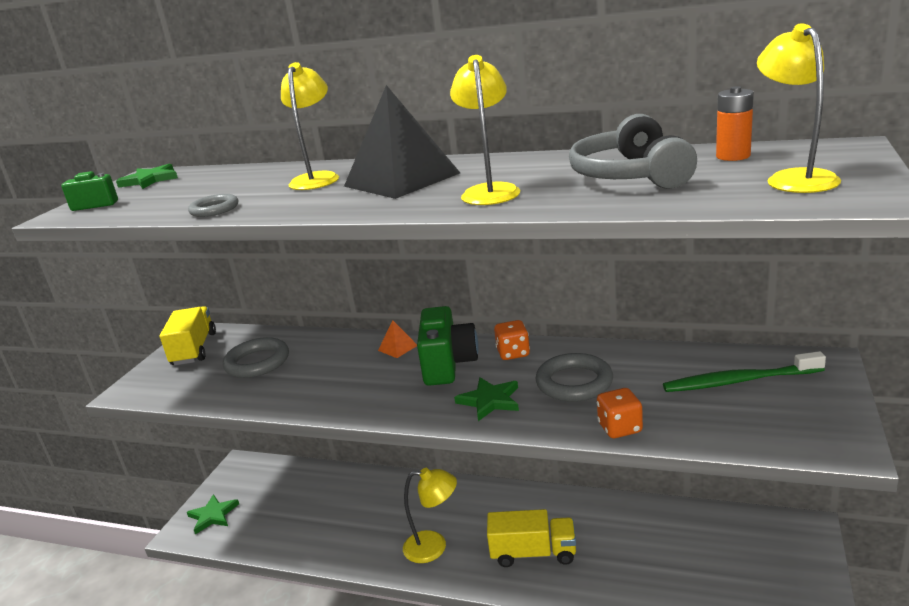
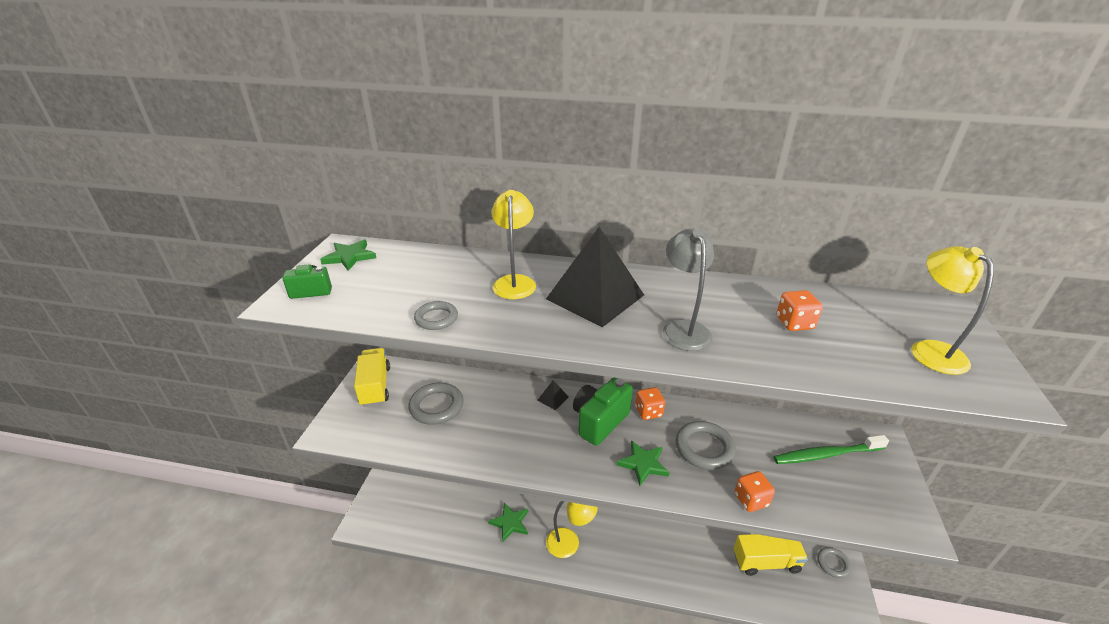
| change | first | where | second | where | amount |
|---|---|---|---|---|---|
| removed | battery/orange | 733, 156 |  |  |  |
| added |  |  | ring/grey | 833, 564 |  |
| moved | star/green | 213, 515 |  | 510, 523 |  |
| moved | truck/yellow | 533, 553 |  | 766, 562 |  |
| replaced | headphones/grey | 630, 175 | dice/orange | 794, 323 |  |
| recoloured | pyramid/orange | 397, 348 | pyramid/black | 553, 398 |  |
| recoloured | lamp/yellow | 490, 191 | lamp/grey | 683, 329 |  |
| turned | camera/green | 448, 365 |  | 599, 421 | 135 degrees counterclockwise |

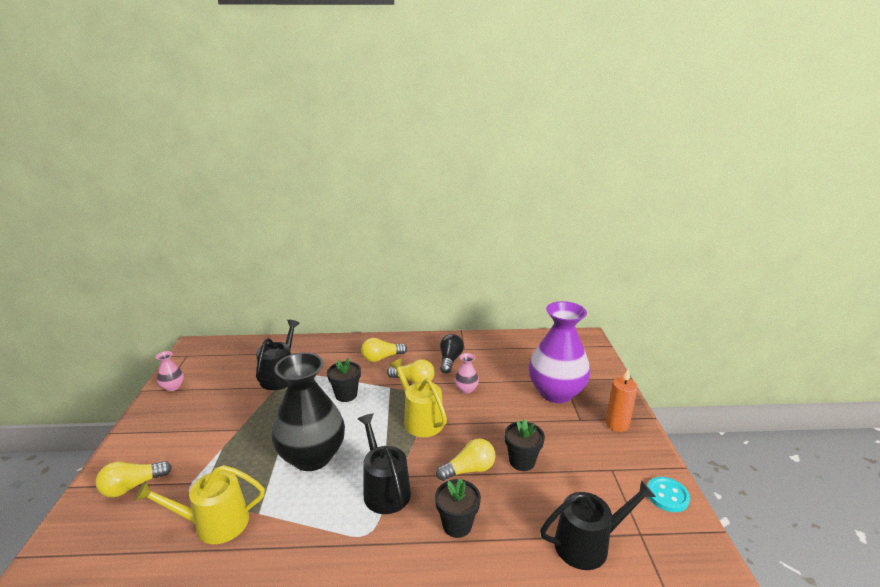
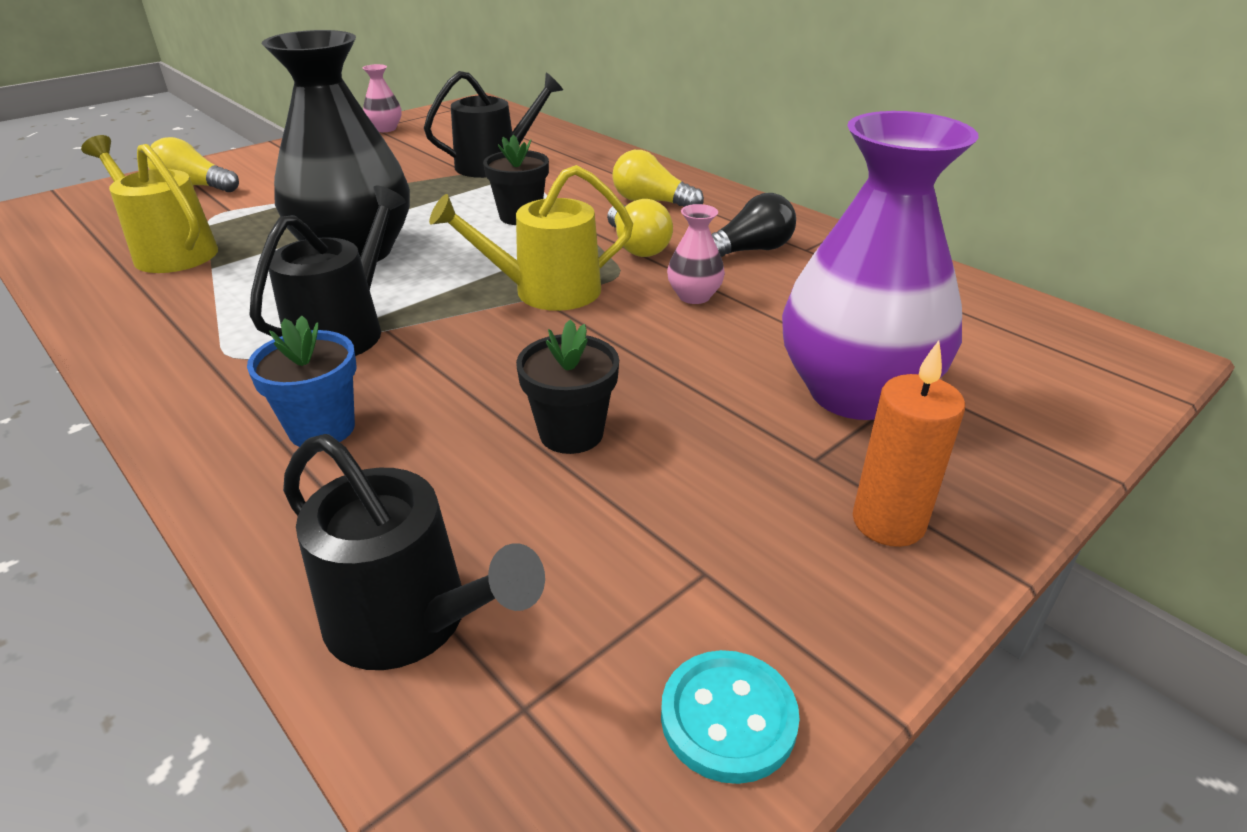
| change | first | where | second | where | amount |
|---|---|---|---|---|---|
| removed | light bulb/yellow | 469, 470 |  |  |  |
| recoloured | flower pot/black | 457, 525 | flower pot/blue | 322, 429 |  |
| turned | watering can/yellow | 420, 420 |  | 546, 291 | 120 degrees counterclockwise |

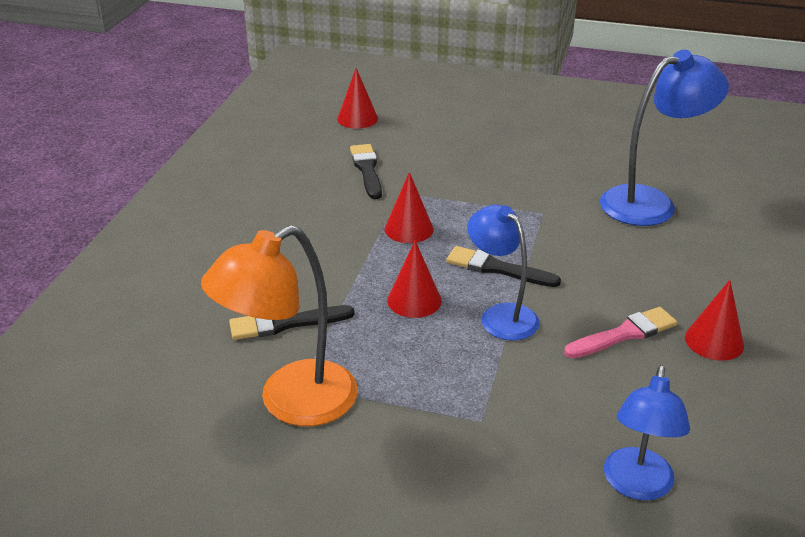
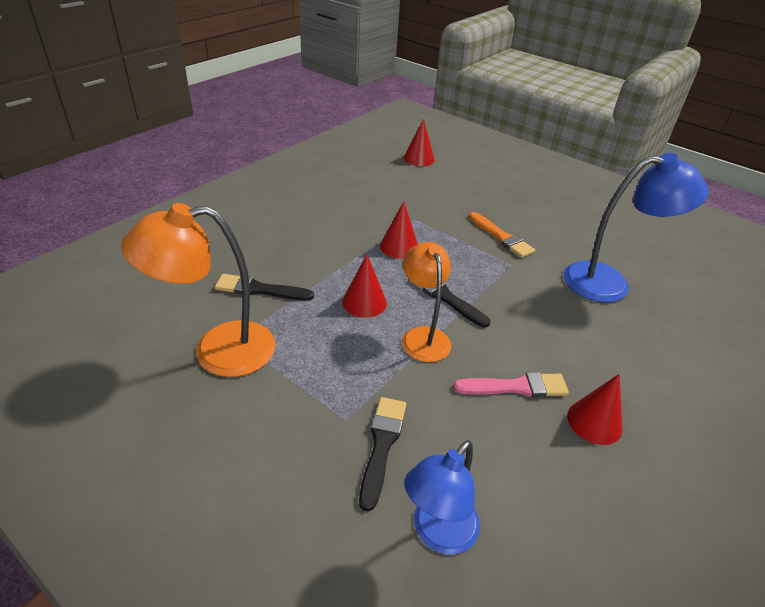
| change | first | where | second | where | amount |
|---|---|---|---|---|---|
| added |  |  | brush/orange | 501, 237 |  |
| moved | brush/black | 367, 169 |  | 382, 445 |  |
| recoloured | lamp/blue | 501, 315 | lamp/orange | 423, 336 |  |

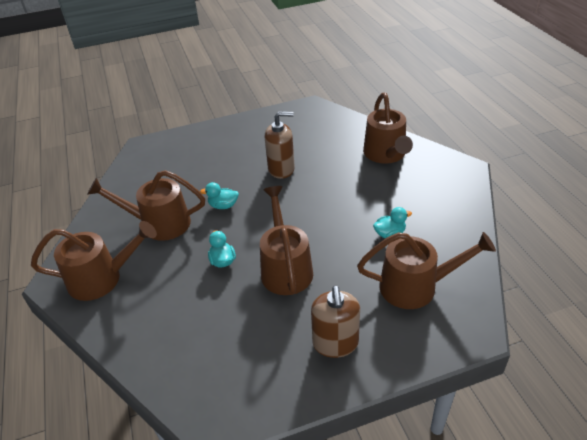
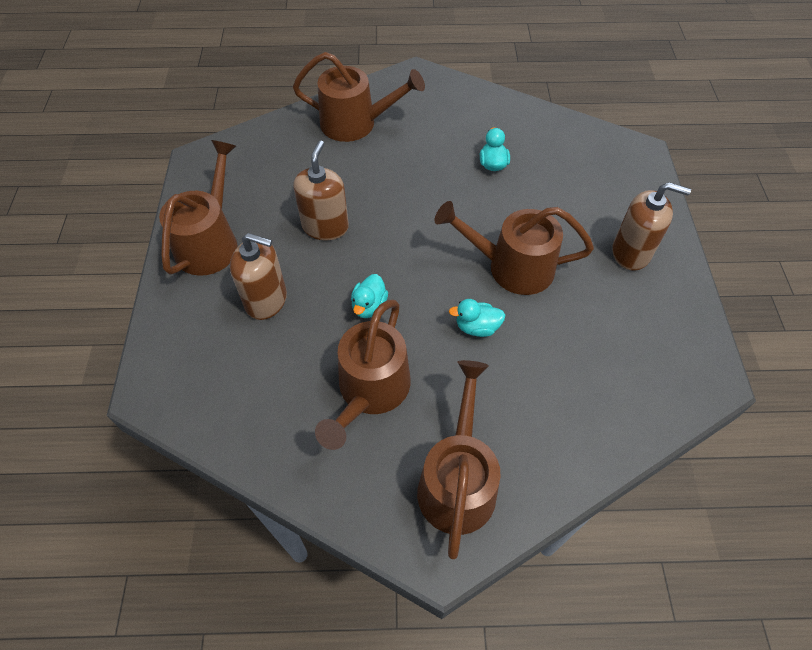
| change | first | where | second | where | amount |
|---|---|---|---|---|---|
| added |  |  | soap dispenser/brown | 266, 300 |  |
| moved | watering can/brown | 416, 286 |  | 210, 241 |  |

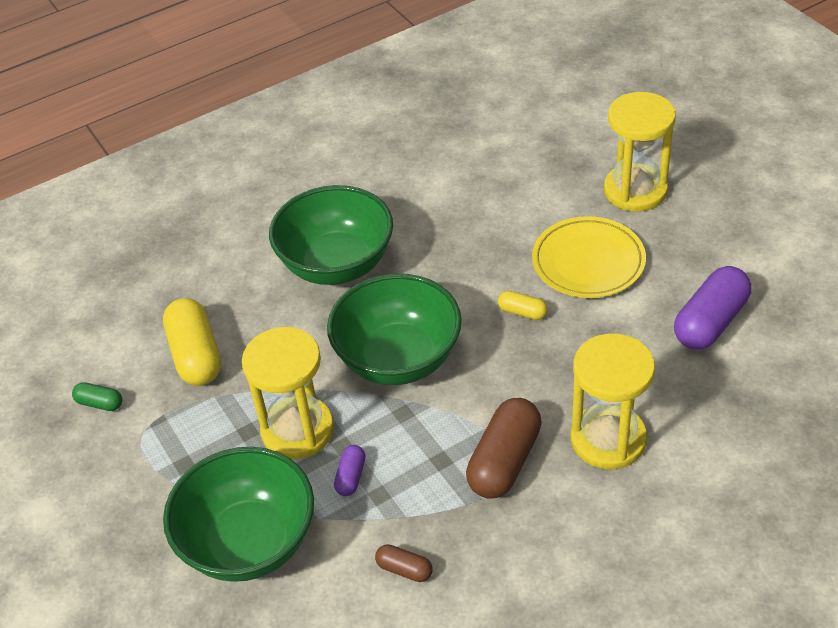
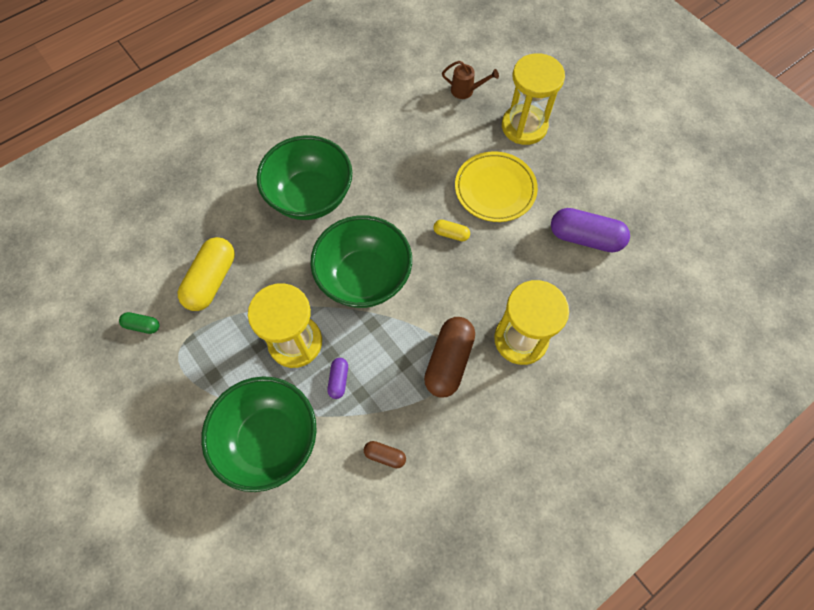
| change | first | where | second | where | amount |
|---|---|---|---|---|---|
| added |  |  | watering can/brown | 466, 90 |  |
| turned | capsule/yellow | 196, 355 |  | 211, 280 | 45 degrees clockwise |
| turned | capsule/purple | 710, 322 |  | 585, 238 | 75 degrees clockwise |

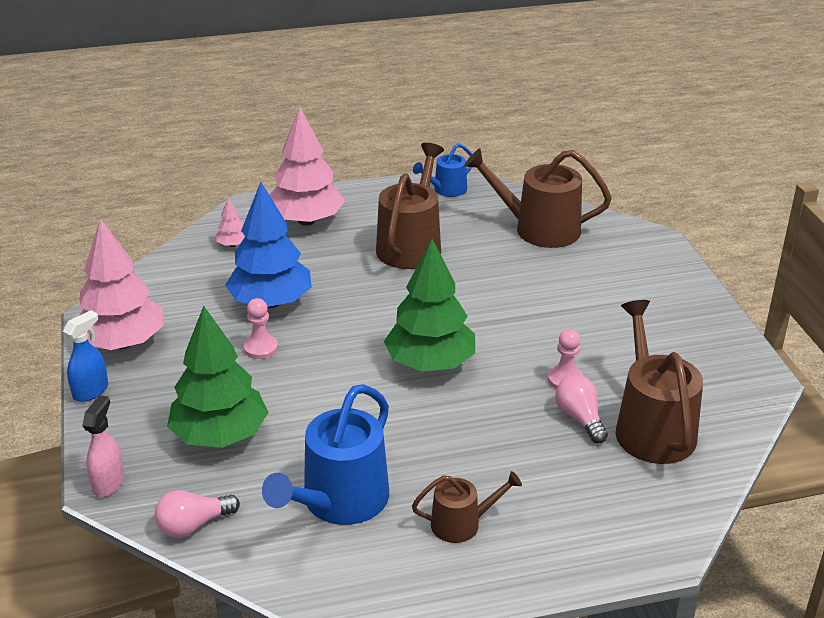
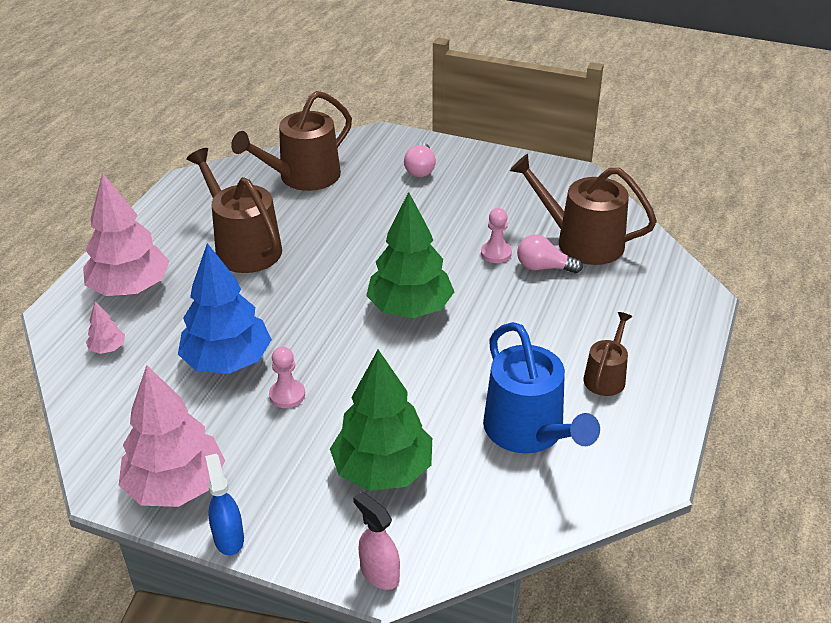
| change | first | where | second | where | amount |
|---|---|---|---|---|---|
| removed | watering can/blue | 446, 190 |  |  |  |
| moved | light bulb/pink | 193, 525 |  | 420, 169 |  |

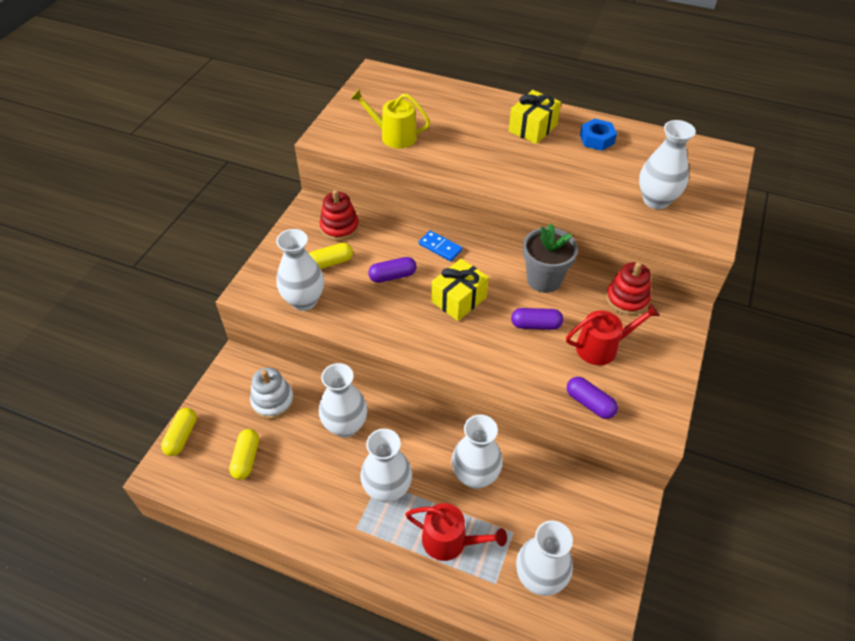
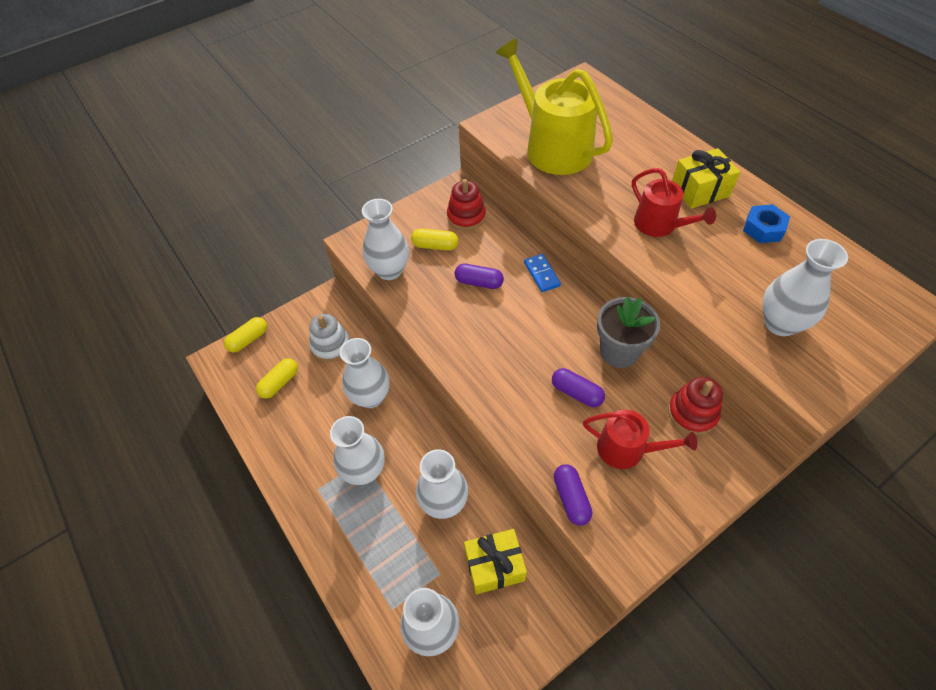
| change | first | where | second | where | amount |
|---|---|---|---|---|---|
| moved | watering can/red | 450, 541 |  | 659, 225 |  |
| moved | gift/yellow | 459, 299 |  | 494, 566 |  |
| resized | watering can/yellow | 394, 136 |  | 553, 147 | x1.76 |

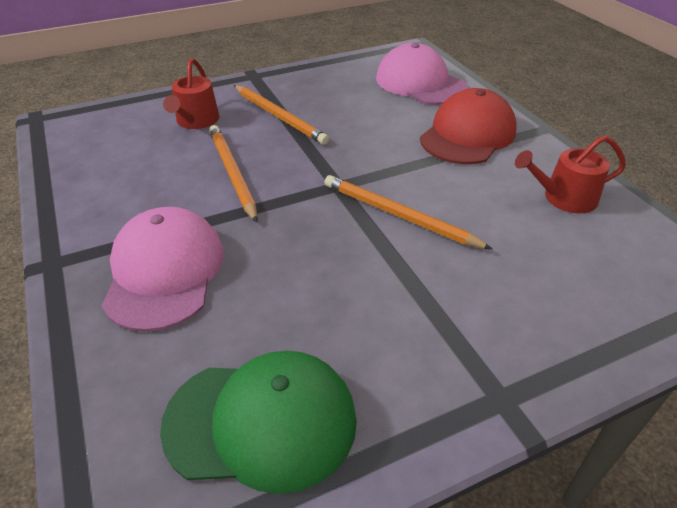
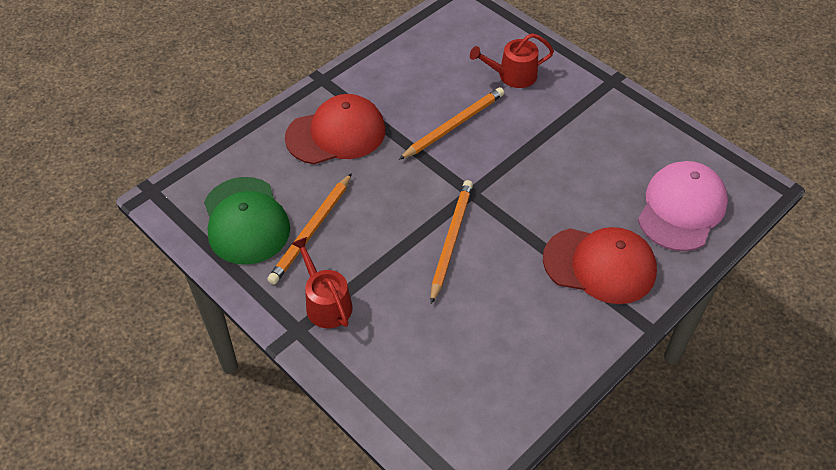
| change | first | where | second | where | amount |
|---|---|---|---|---|---|
| moved | pencil/orange | 279, 116 |  | 311, 231 |  |
| moved | watering can/red | 564, 198 |  | 326, 303 |  |
| recoloured | cap/pink | 165, 272 | cap/red | 336, 134 |  |

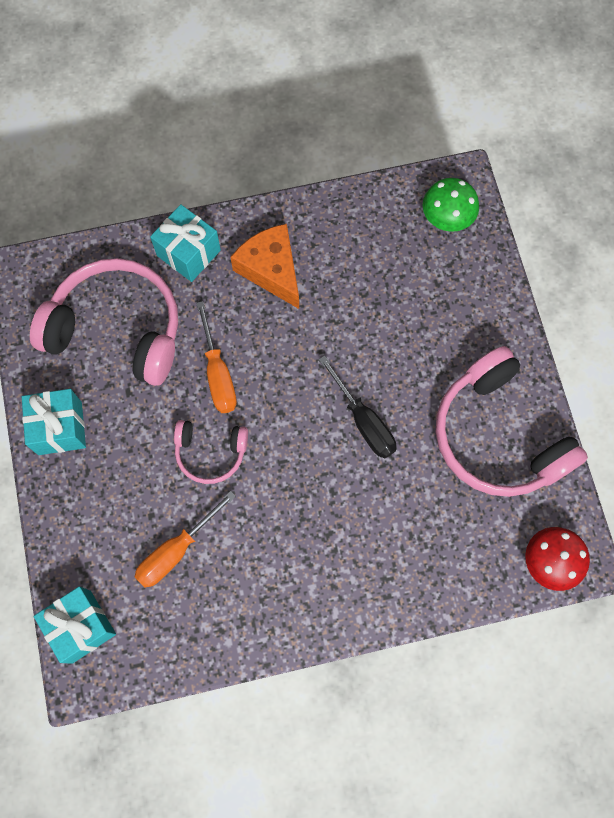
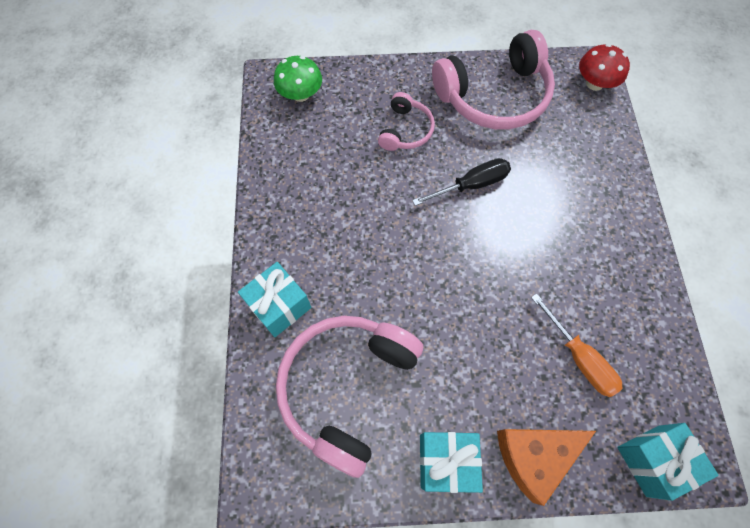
| change | first | where | second | where | amount |
|---|---|---|---|---|---|
| removed | screwdriver/orange | 218, 374 |  |  |  |
| moved | headphones/pink | 210, 452 |  | 405, 130 |  |
| moved | cheese/orange | 271, 270 |  | 534, 456 |  |

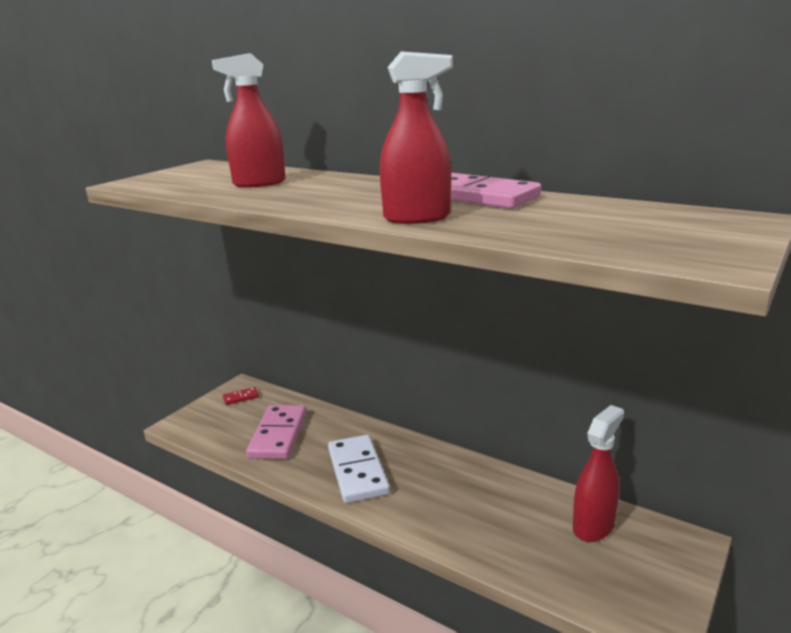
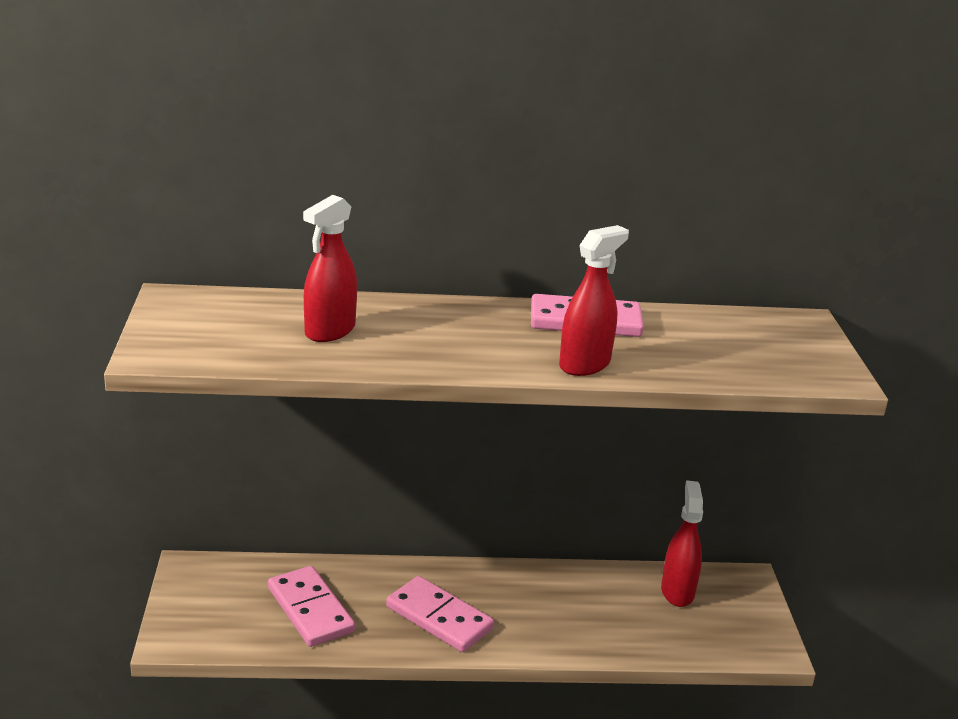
| change | first | where | second | where | amount |
|---|---|---|---|---|---|
| removed | domino/red | 241, 397 |  |  |  |
| recoloured | domino/white | 357, 471 | domino/pink | 439, 618 |  |

